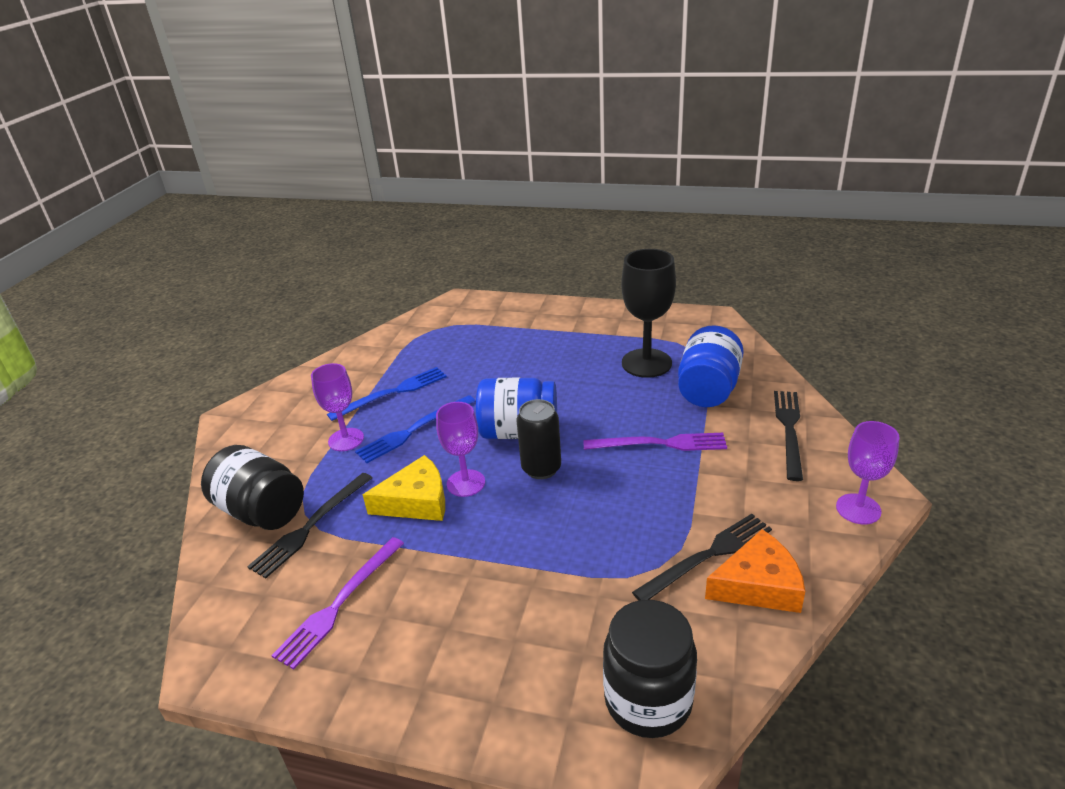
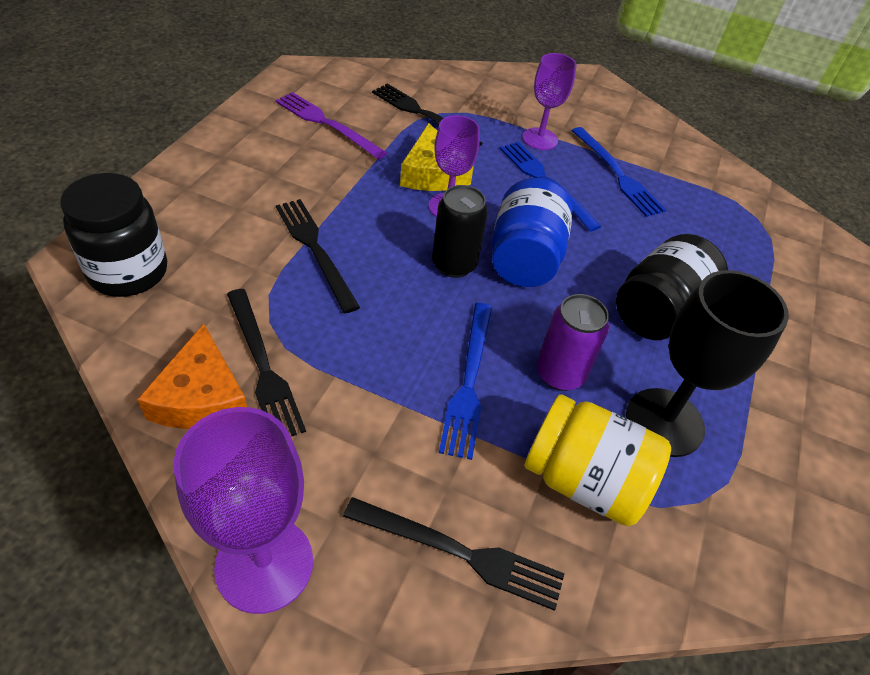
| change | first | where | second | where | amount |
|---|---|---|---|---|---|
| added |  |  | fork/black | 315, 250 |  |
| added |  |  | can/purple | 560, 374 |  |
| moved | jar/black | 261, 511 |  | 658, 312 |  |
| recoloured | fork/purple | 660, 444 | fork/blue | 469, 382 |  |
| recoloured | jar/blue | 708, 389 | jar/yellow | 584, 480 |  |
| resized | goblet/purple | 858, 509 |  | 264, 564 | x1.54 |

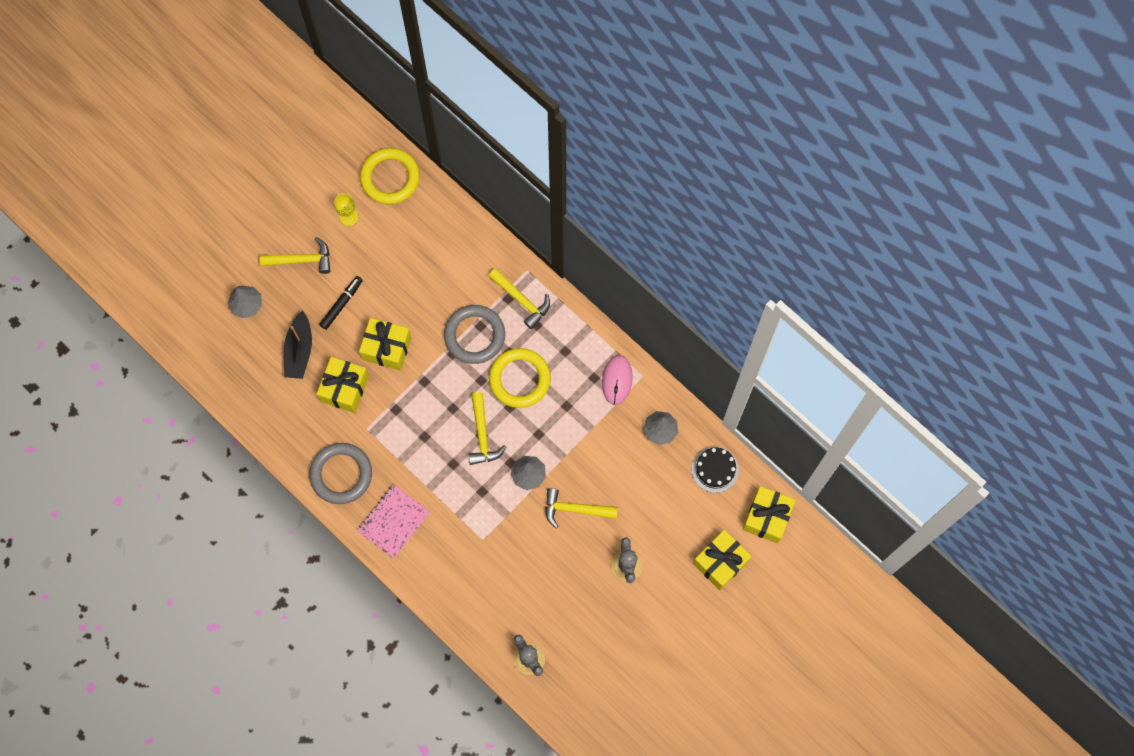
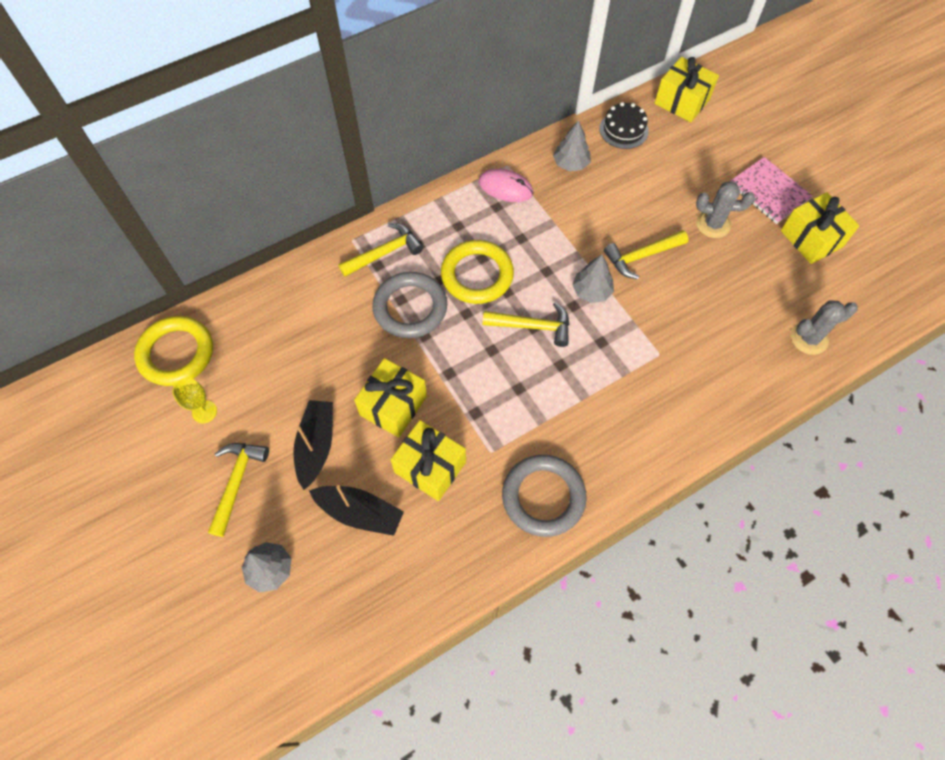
| change | first | where | second | where | amount |
|---|---|---|---|---|---|
| moved | notebook/pink | 393, 522 |  | 769, 192 |  |
| moved | gift/yellow | 720, 562 |  | 811, 238 |  |
| replaced | marker/black | 341, 304 | boat/black | 316, 446 |  |
| turned | hammer/yellow | 575, 509 |  | 641, 256 | 45 degrees clockwise |

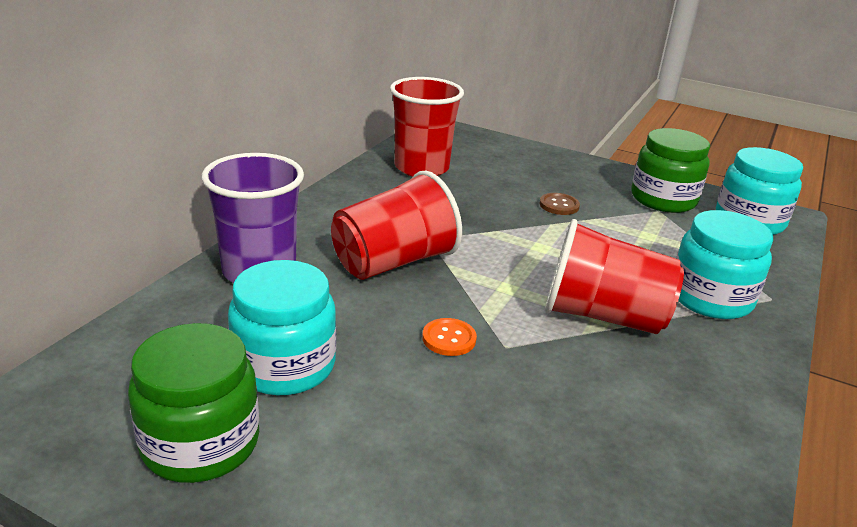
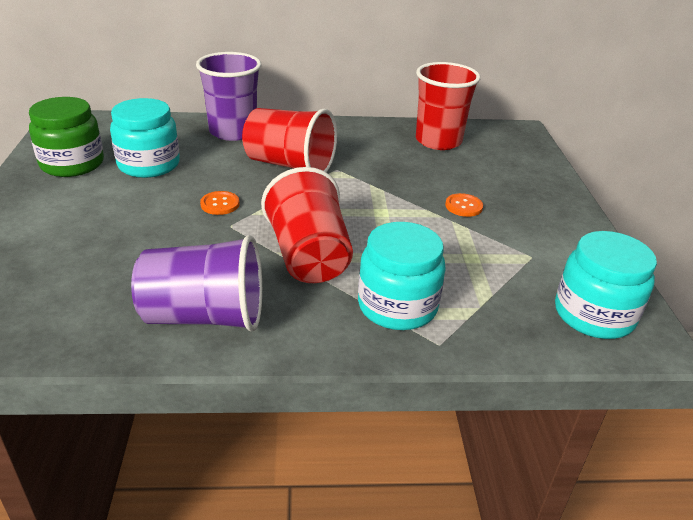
| change | first | where | second | where | amount |
|---|---|---|---|---|---|
| removed | jar/green | 663, 199 |  |  |  |
| added |  |  | cup/purple | 205, 316 |  |
| recoloured | button/brown | 559, 205 | button/orange | 463, 206 |  |

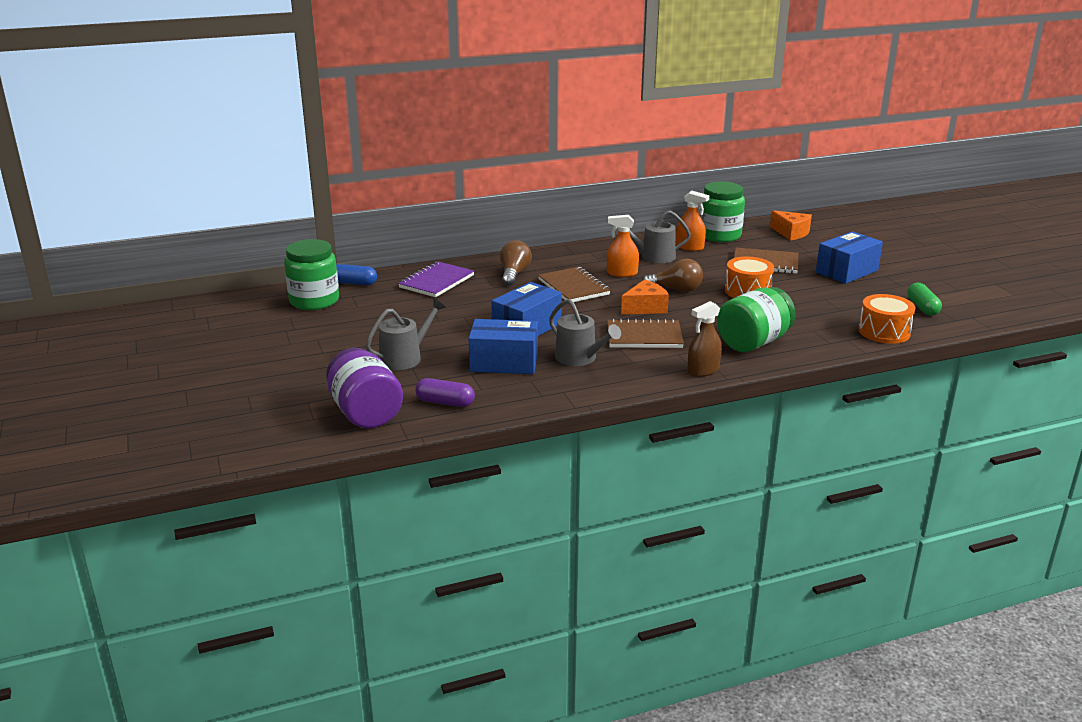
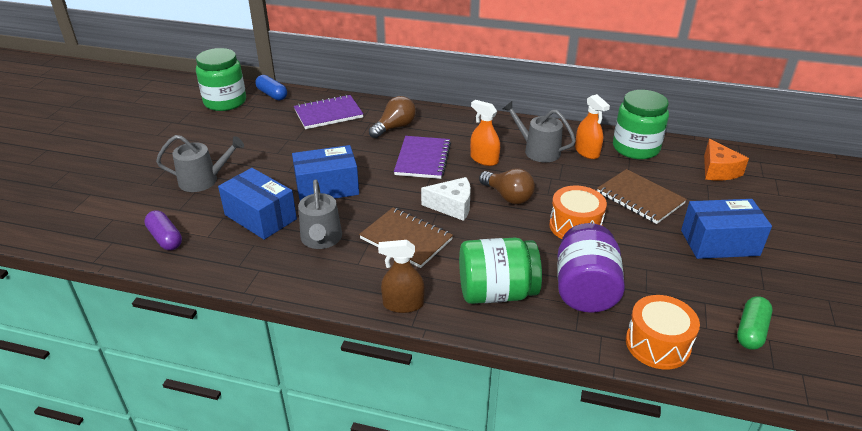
| change | first | where | second | where | amount |
|---|---|---|---|---|---|
| moved | jar/purple | 365, 413 |  | 585, 289 |  |
| recoloured | notebook/brown | 573, 287 | notebook/purple | 423, 159 |  |
| recoloured | cheese/orange | 645, 308 | cheese/white | 452, 206 |  |

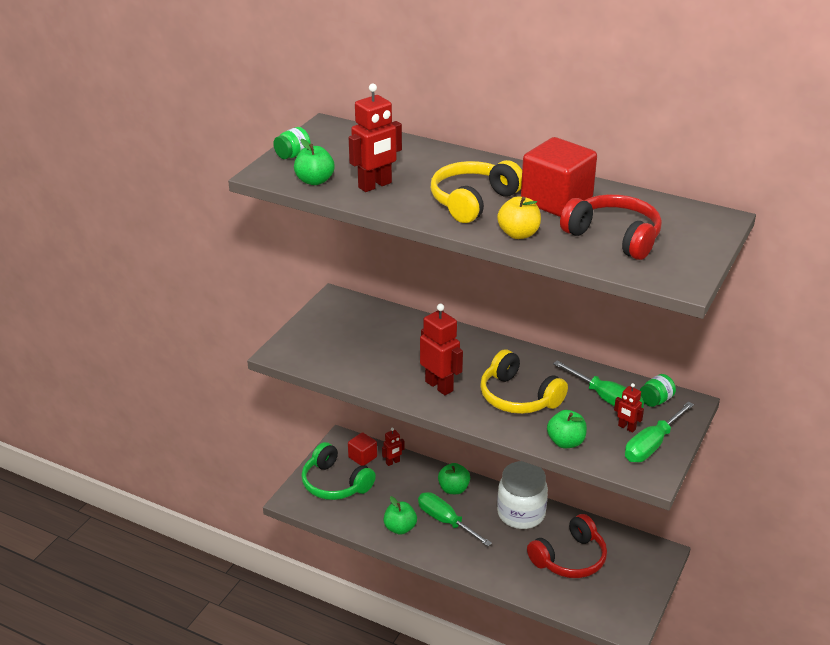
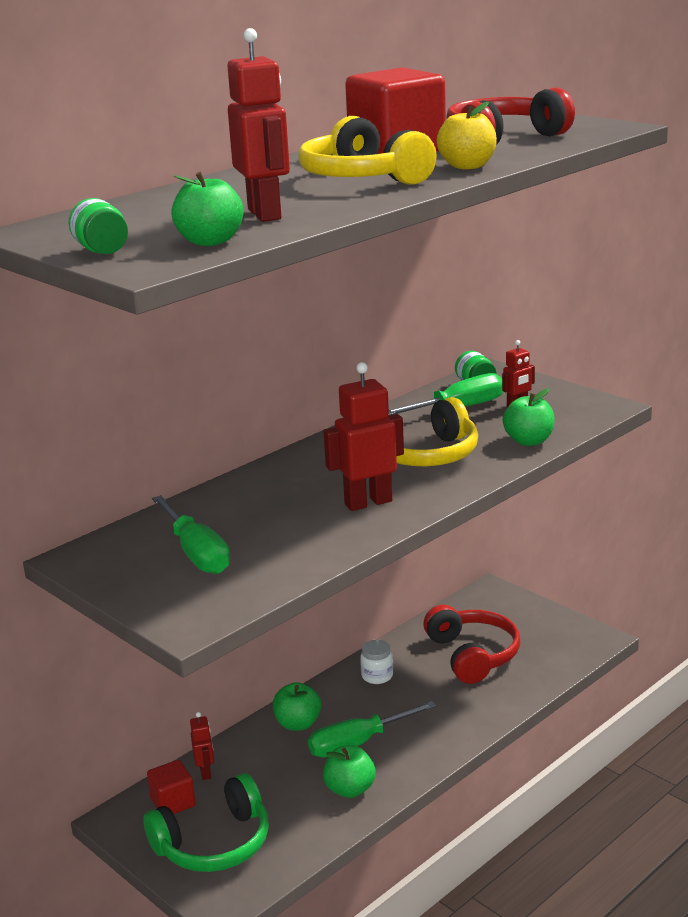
| change | first | where | second | where | amount |
|---|---|---|---|---|---|
| moved | screwdriver/green | 652, 445 |  | 196, 553 |  |
| resized | jar/white | 521, 514 |  | 377, 676 | x0.47 |

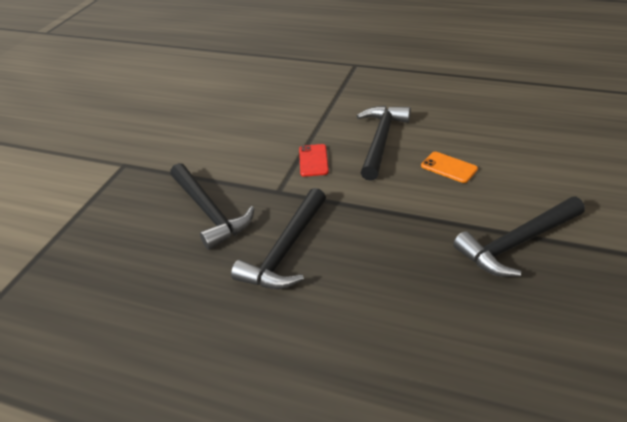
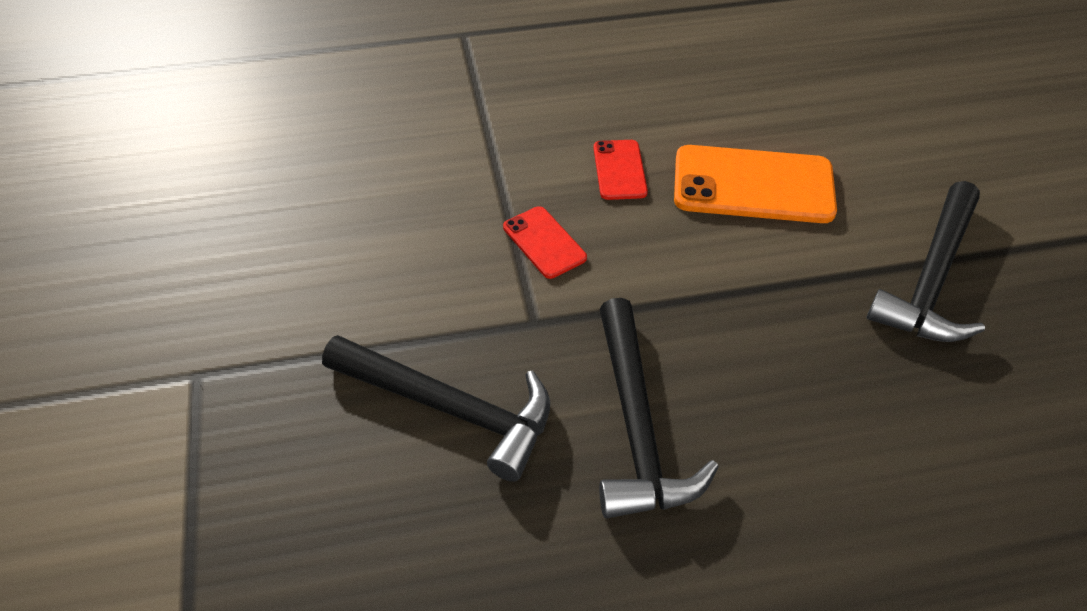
| change | first | where | second | where | amount |
|---|---|---|---|---|---|
| replaced | hammer/black | 380, 141 | phone/red | 619, 170 |  |
| resized | phone/orange | 449, 167 |  | 753, 185 | x1.90 |

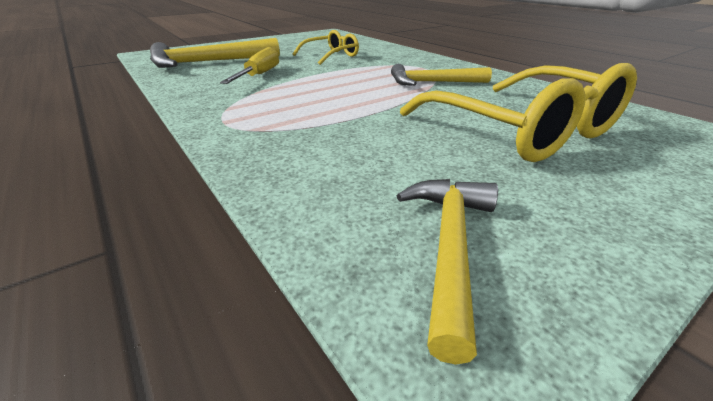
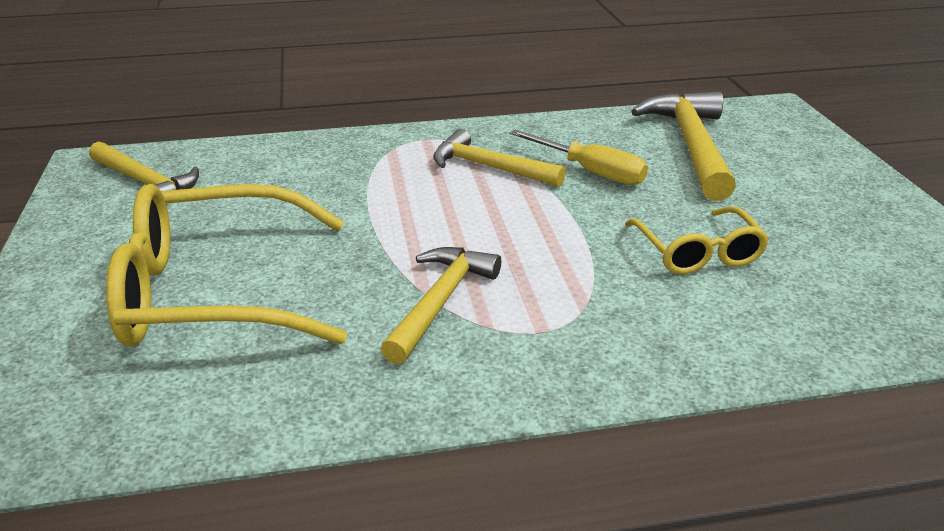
| change | first | where | second | where | amount |
|---|---|---|---|---|---|
| added |  |  | hammer/yellow | 489, 167 |  |

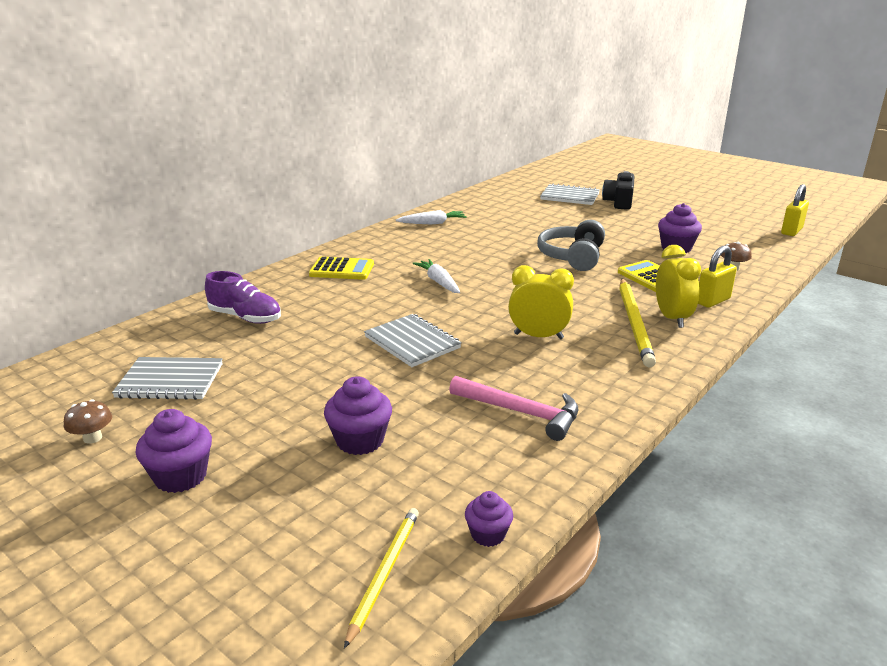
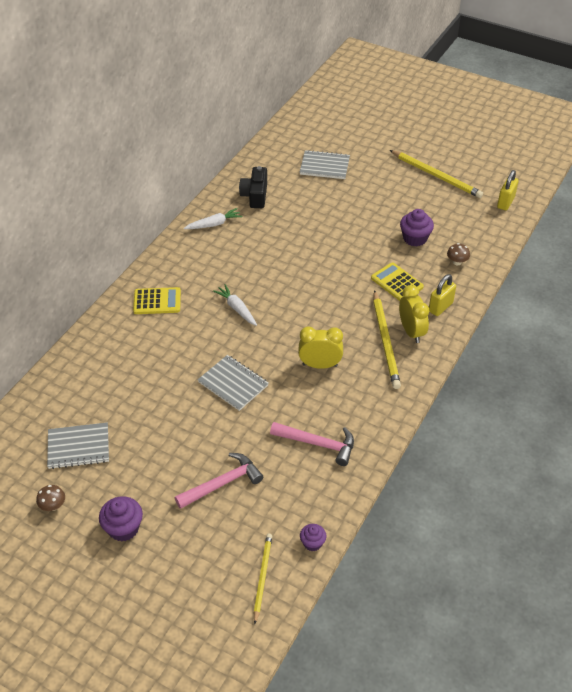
| change | first | where | second | where | amount |
|---|---|---|---|---|---|
| removed | shoe/purple | 245, 317 |  |  |  |
| removed | headphones/grey | 572, 257 |  |  |  |
| added |  |  | pencil/yellow | 436, 176 |  |
| moved | camera/black | 619, 202 |  | 255, 195 |  |
| replaced | cupcake/purple | 360, 440 | hammer/pink | 222, 483 |  |

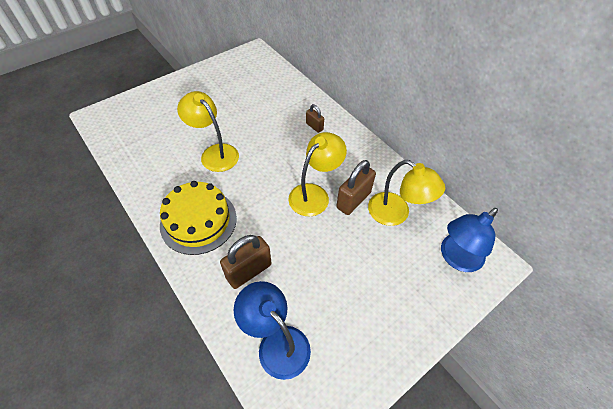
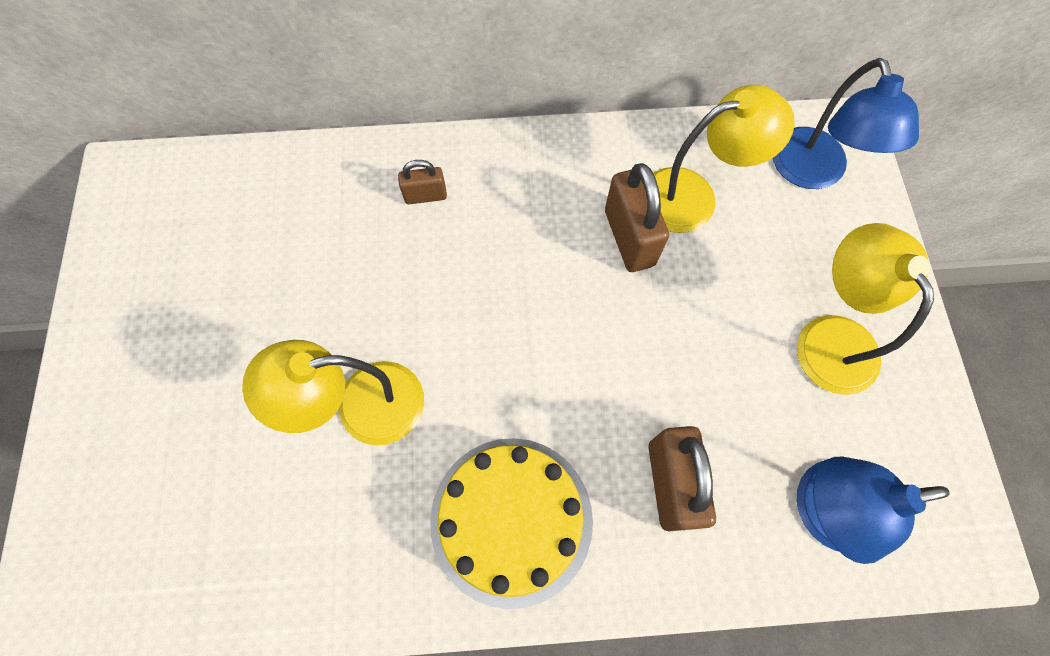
| change | first | where | second | where | amount |
|---|---|---|---|---|---|
| moved | lamp/yellow | 314, 194 |  | 829, 337 |  |

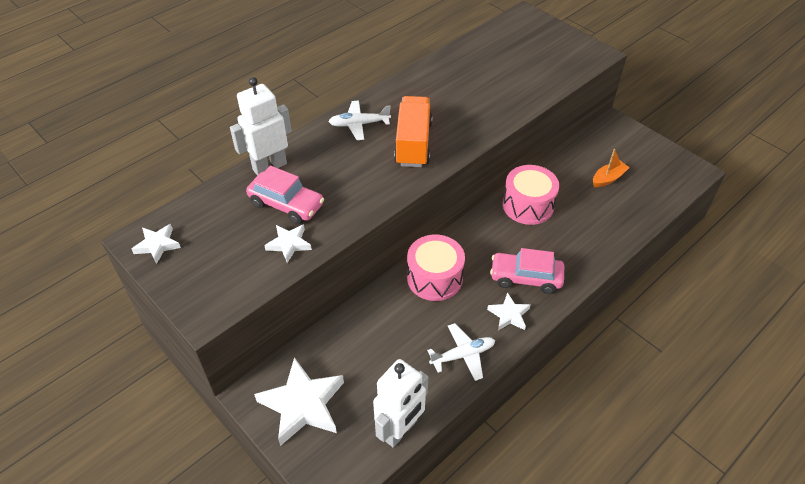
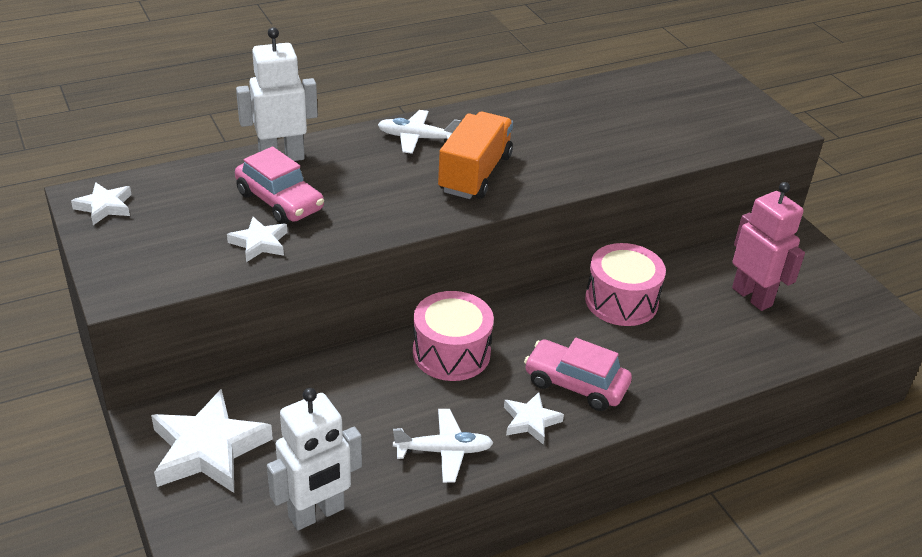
| change | first | where | second | where | amount |
|---|---|---|---|---|---|
| replaced | boat/orange | 608, 178 | robot/pink | 752, 296 |  |

